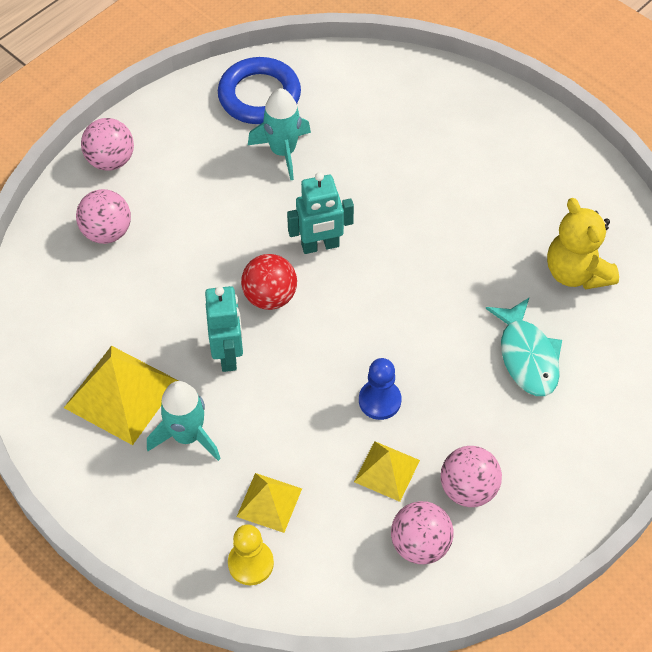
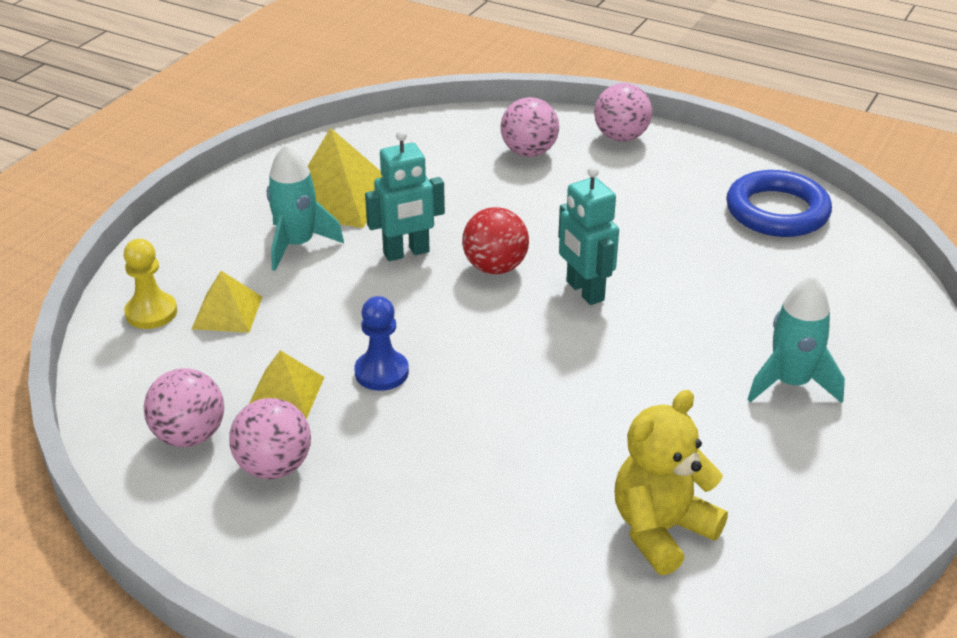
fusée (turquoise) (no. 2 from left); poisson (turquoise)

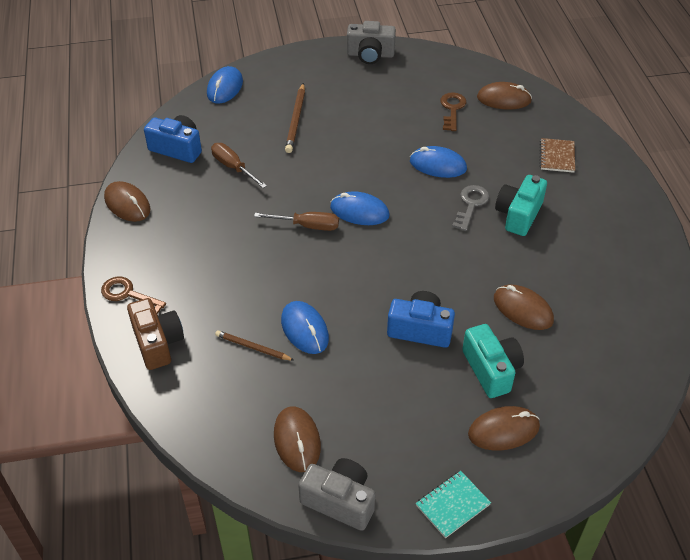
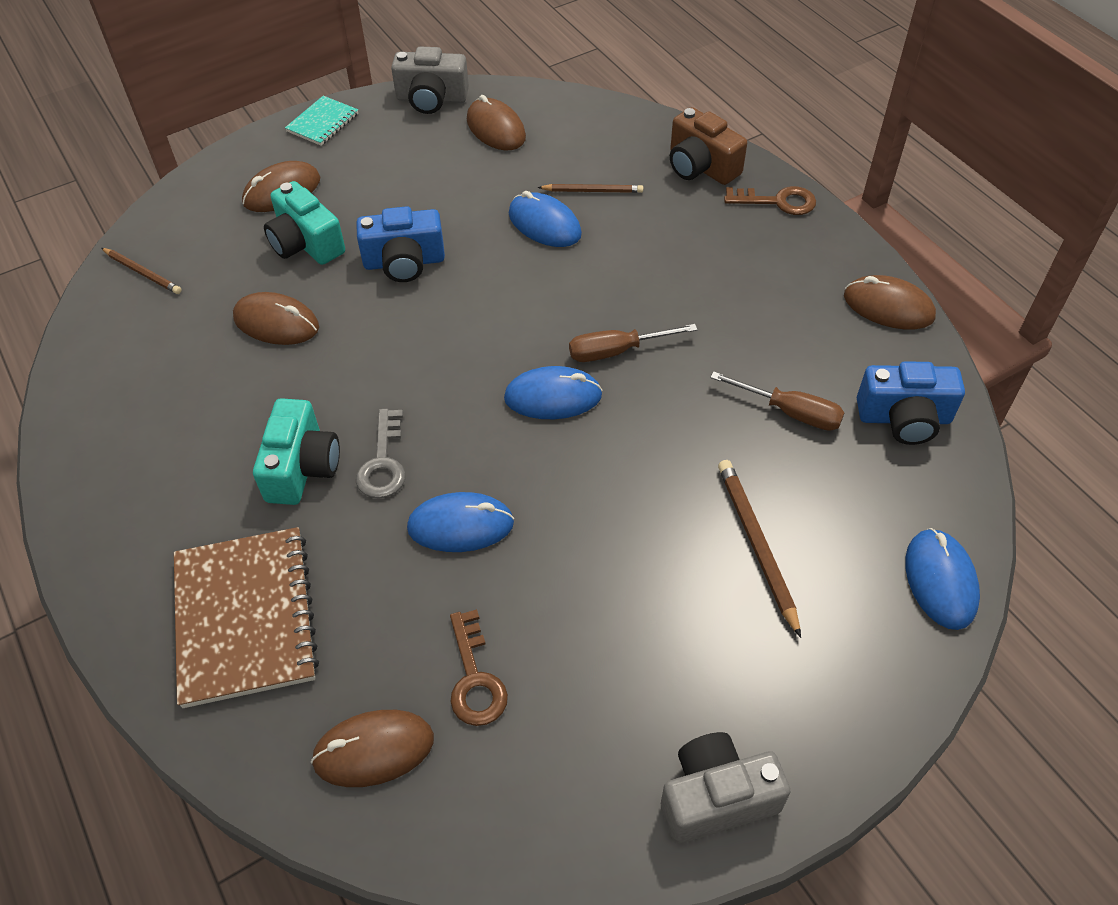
carnet (marron); crayon (marron) (no. 1 from left)

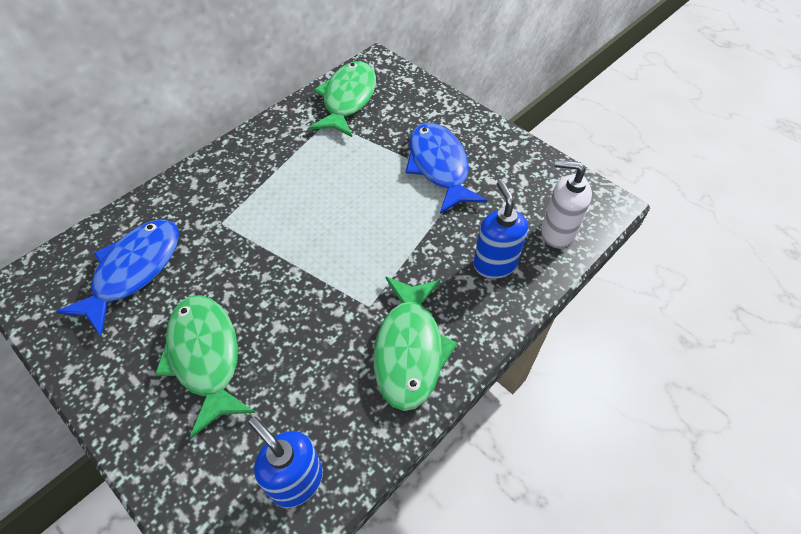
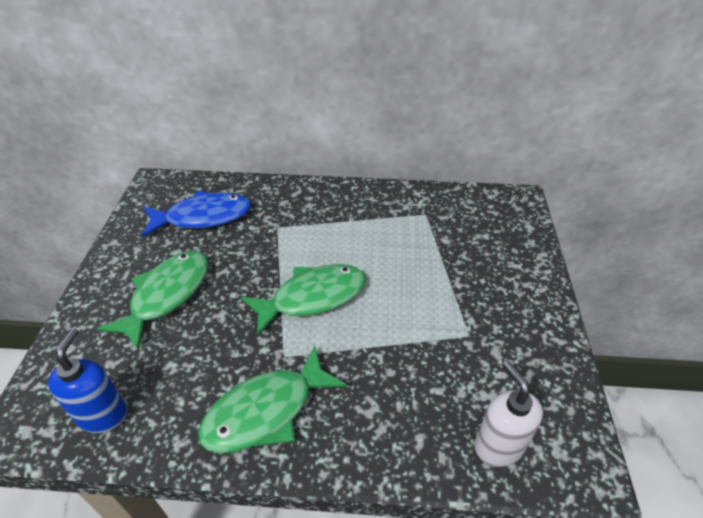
poisson (vert) (no. 3 from left); poisson (bleu) (no. 2 from left in the first image); distributeur de savon (bleu) (no. 2 from left in the first image)

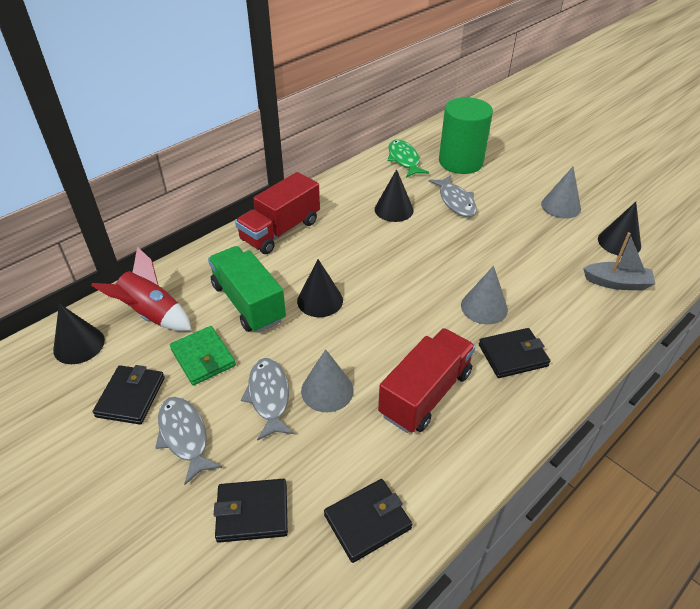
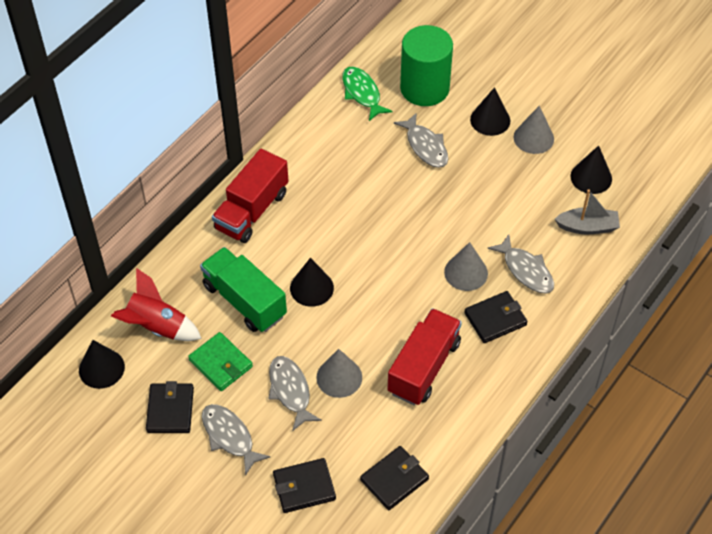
cône (noir) (no. 3 from left); poisson (gris) (no. 4 from left)

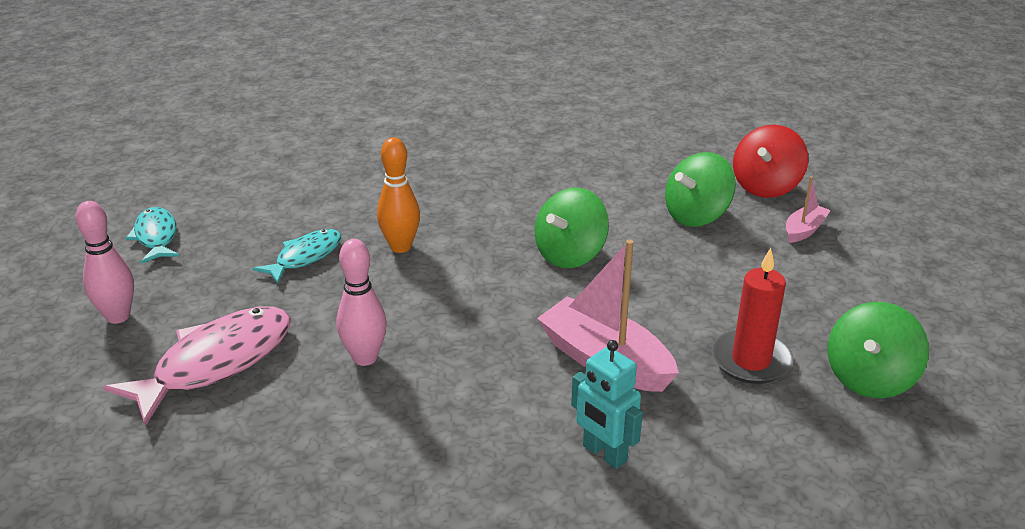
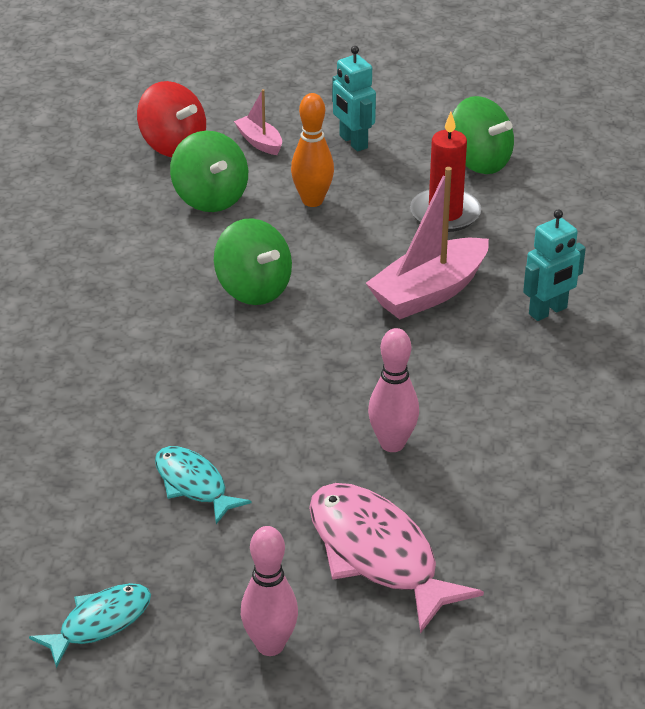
quille (orange); poisson (turquoise) (no. 1 from left); robot (turquoise) (no. 1 from left)

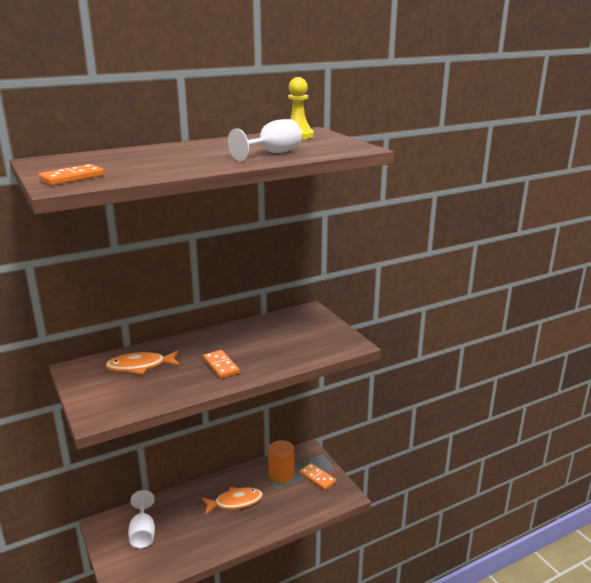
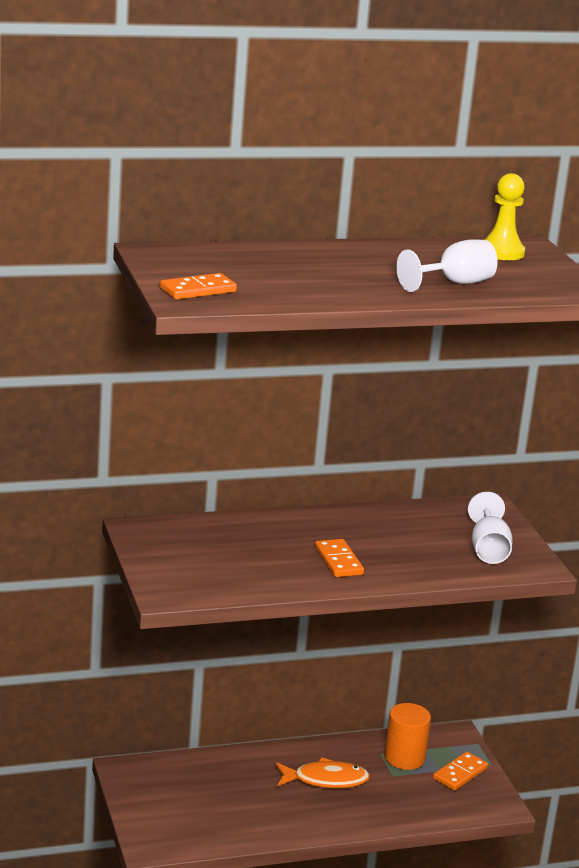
poisson (orange) (no. 1 from left in the first image); domino (orange) (no. 3 from left); verre à pied (blanc) (no. 2 from left)

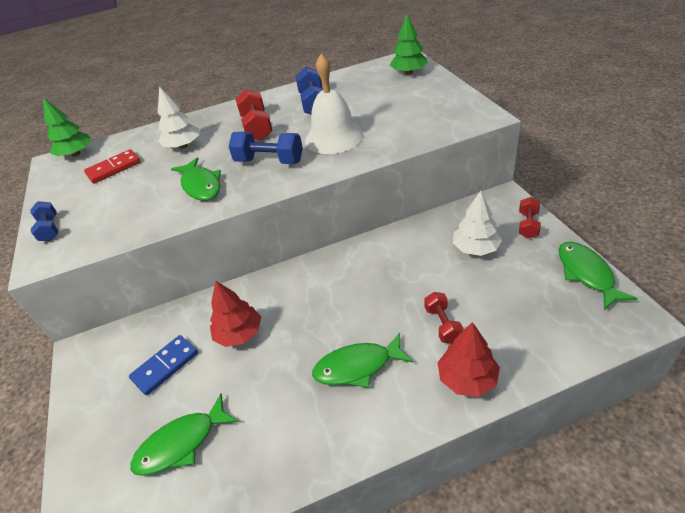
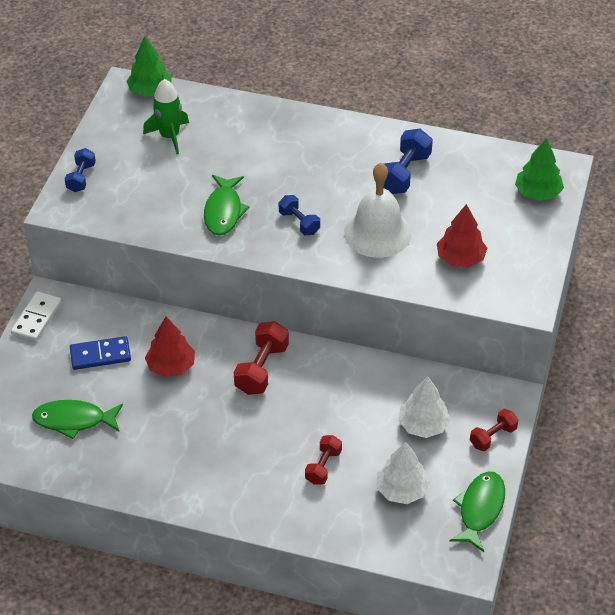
arbre (blanc) (no. 1 from left); haltère (rouge) (no. 1 from left); haltère (bleu) (no. 2 from left); fusée (vert); arbre (rouge) (no. 2 from left); poisson (vert) (no. 3 from left in the first image); domino (blanc)

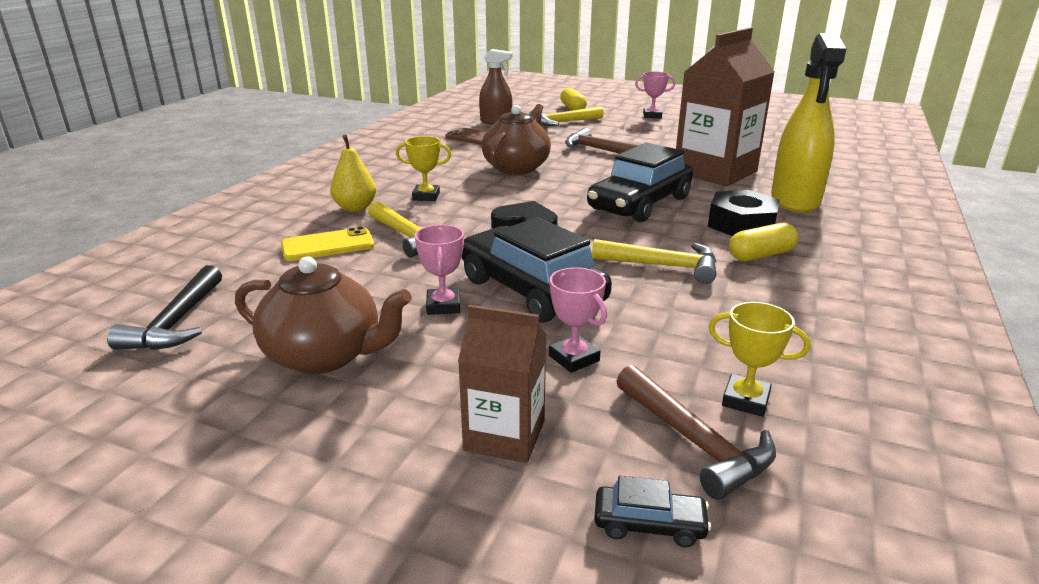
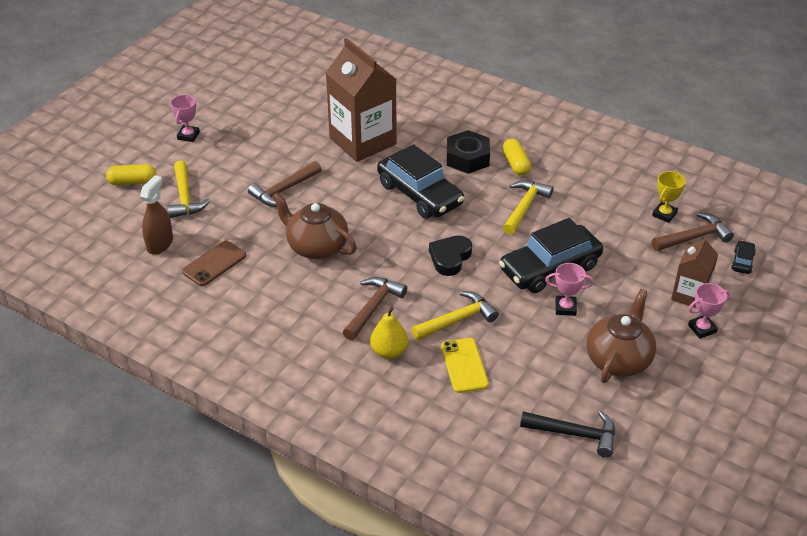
vaporisateur (jaune); marteau (marron) (no. 2 from left); trophée (rose) (no. 3 from left)

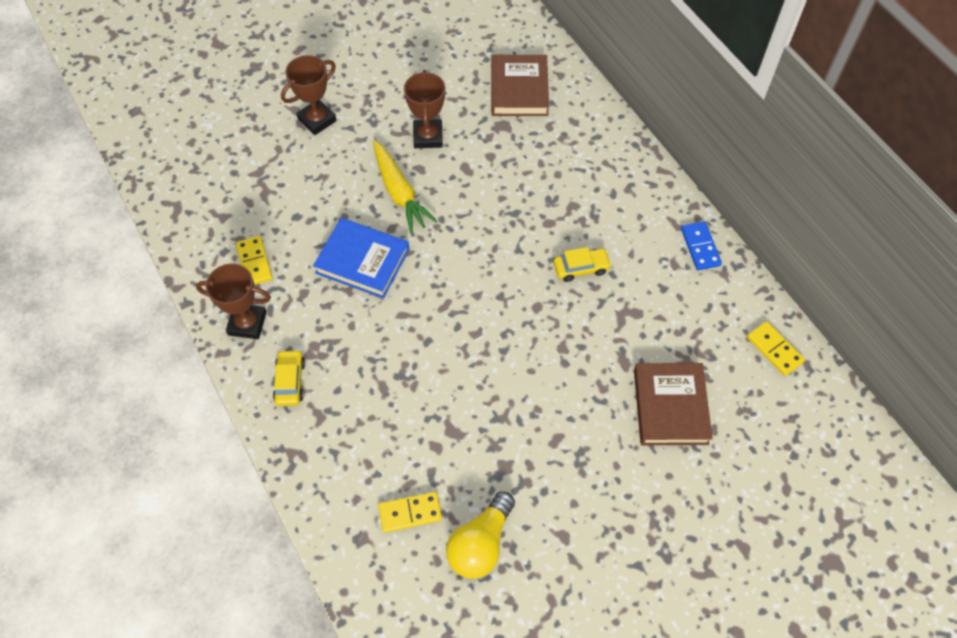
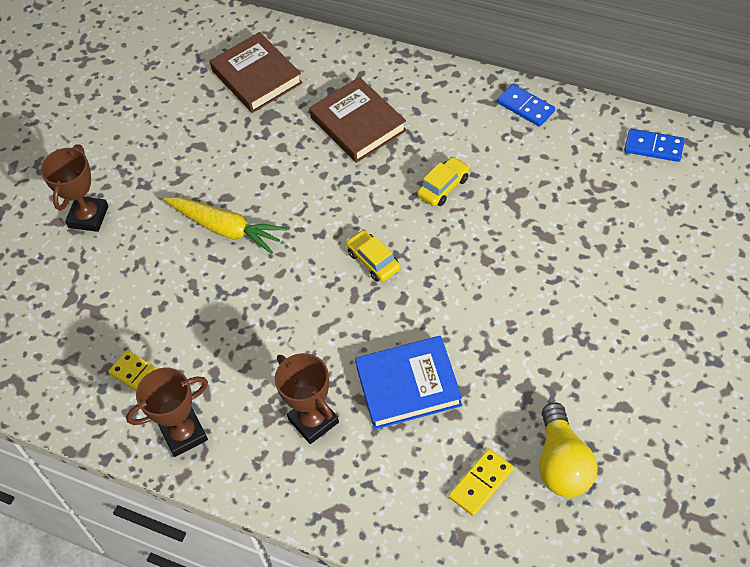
trophée (marron) (no. 3 from left); livre (bleu); domino (bleu) (no. 2 from left); voiture (jaune) (no. 1 from left); livre (marron) (no. 2 from left)

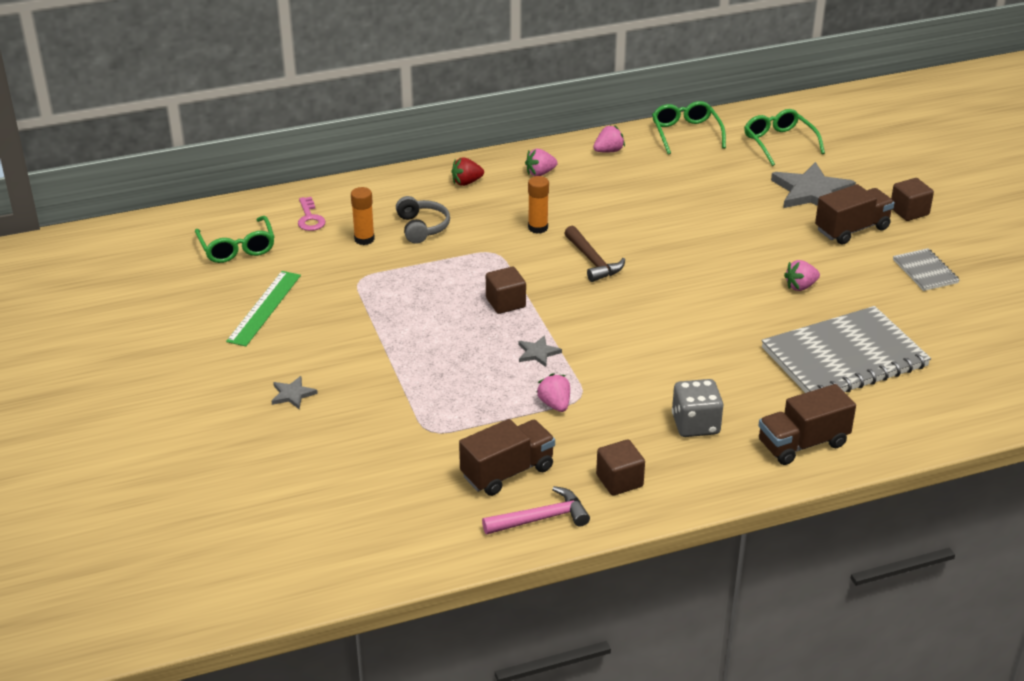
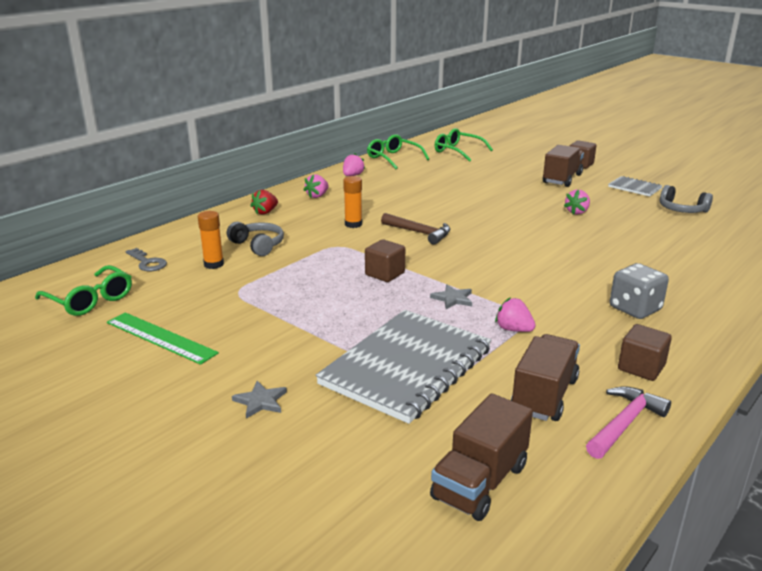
étoile (gris) (no. 3 from left in the first image); clé (gris); règle (vert); carnet (gris) (no. 1 from left); camion (marron) (no. 1 from left); casque audio (gris) (no. 2 from left)

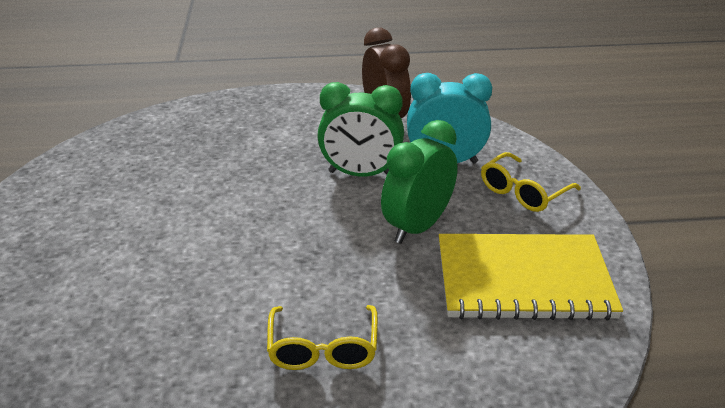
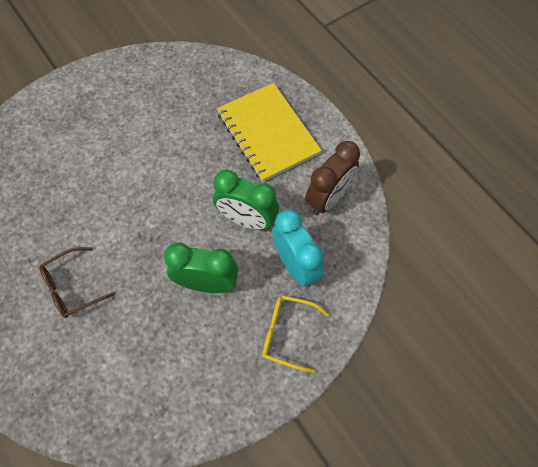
réveil (vert) (no. 2 from left); carnet (jaune); lunettes (marron)

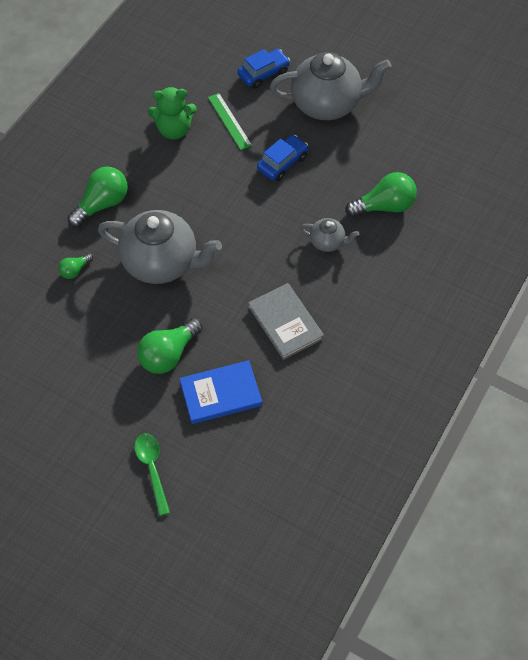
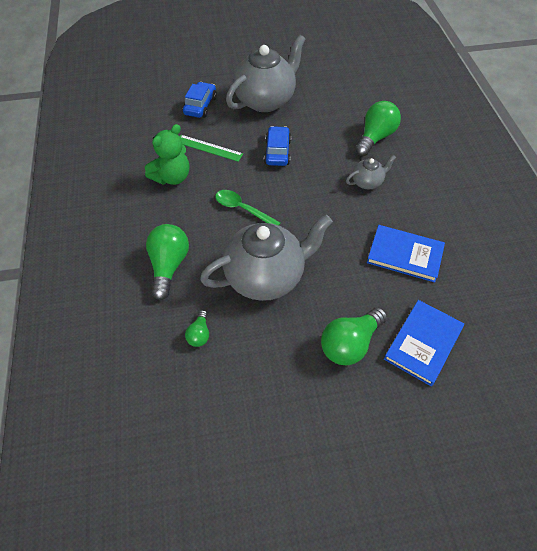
livre (bleu) (no. 1 from left); ampoule (vert) (no. 3 from left); cuillère (vert)

